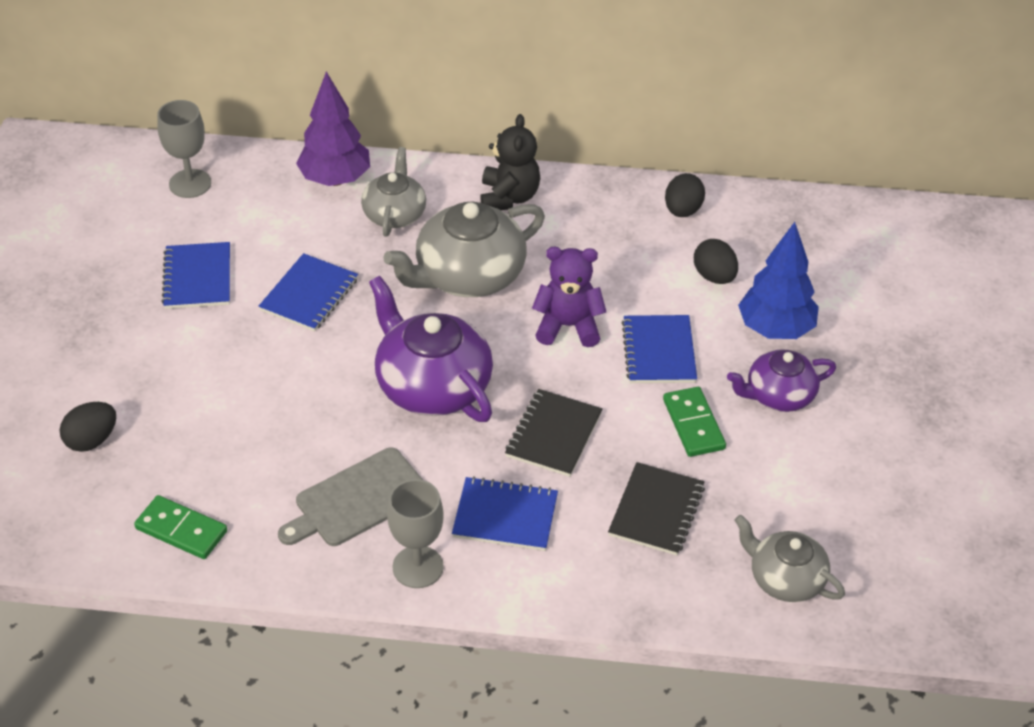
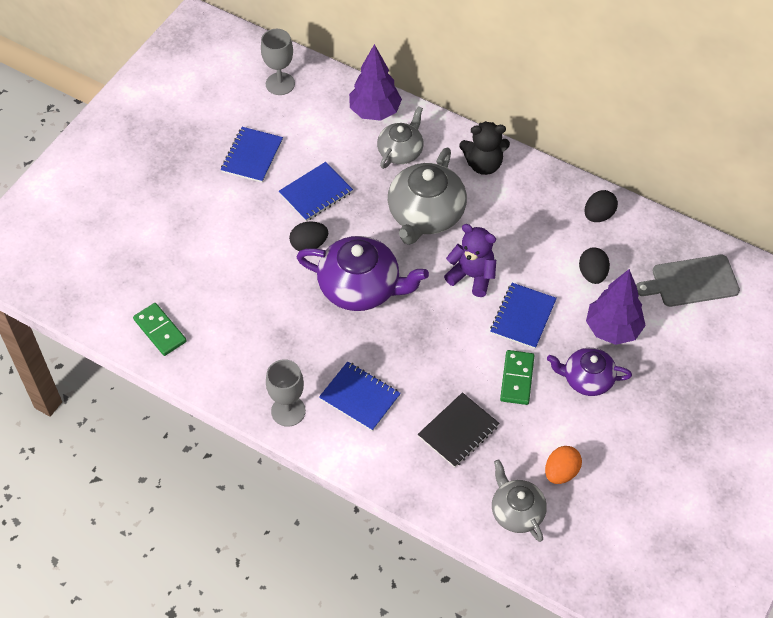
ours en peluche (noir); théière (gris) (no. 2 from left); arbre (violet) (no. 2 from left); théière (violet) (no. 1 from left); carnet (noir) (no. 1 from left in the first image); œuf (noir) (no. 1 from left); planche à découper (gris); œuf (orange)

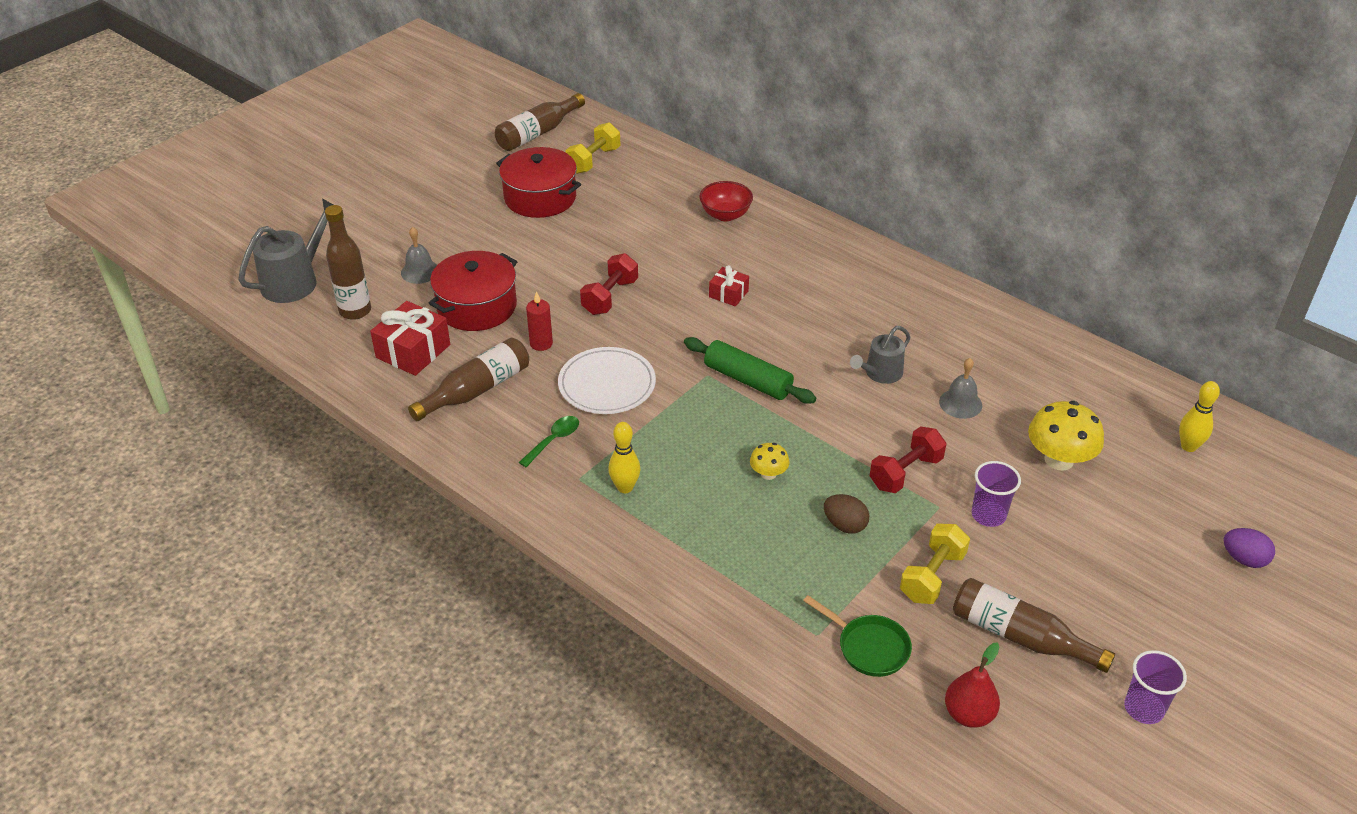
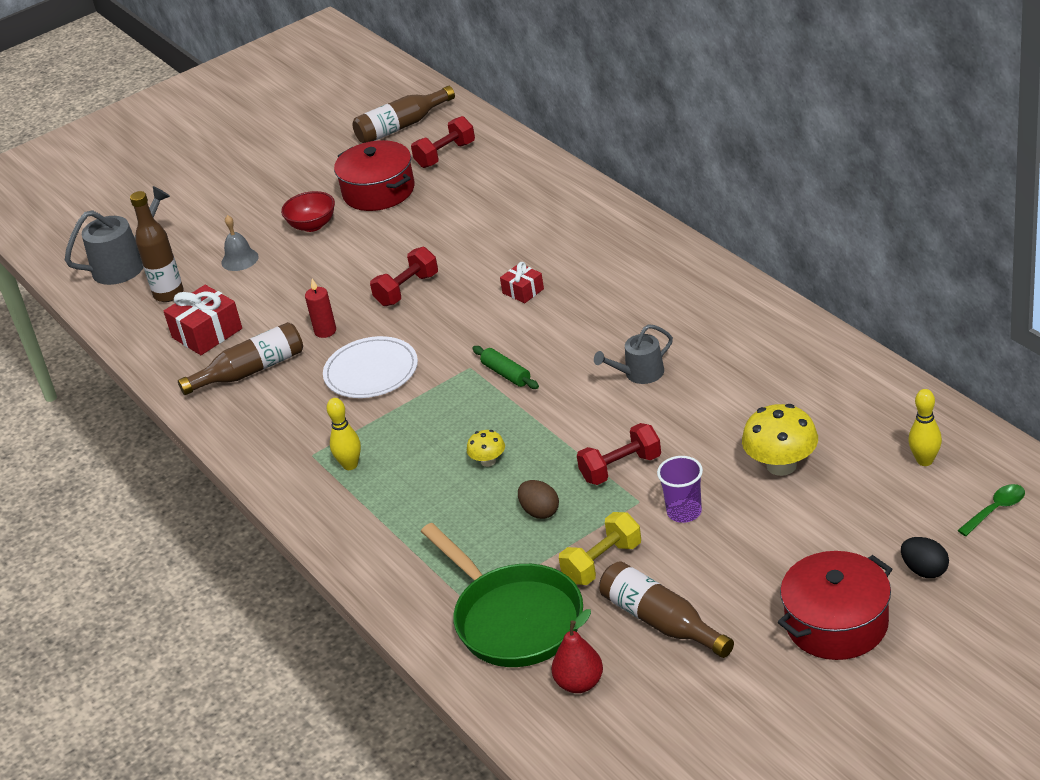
haltère (rouge) (no. 2 from left); bol (rouge); marmite (rouge) (no. 2 from left); rouleau à pâtisserie (vert); cloche (gris) (no. 2 from left in the first image); cuillère (vert); œuf (noir); poêle (vert); gobelet (violet) (no. 2 from left in the first image)

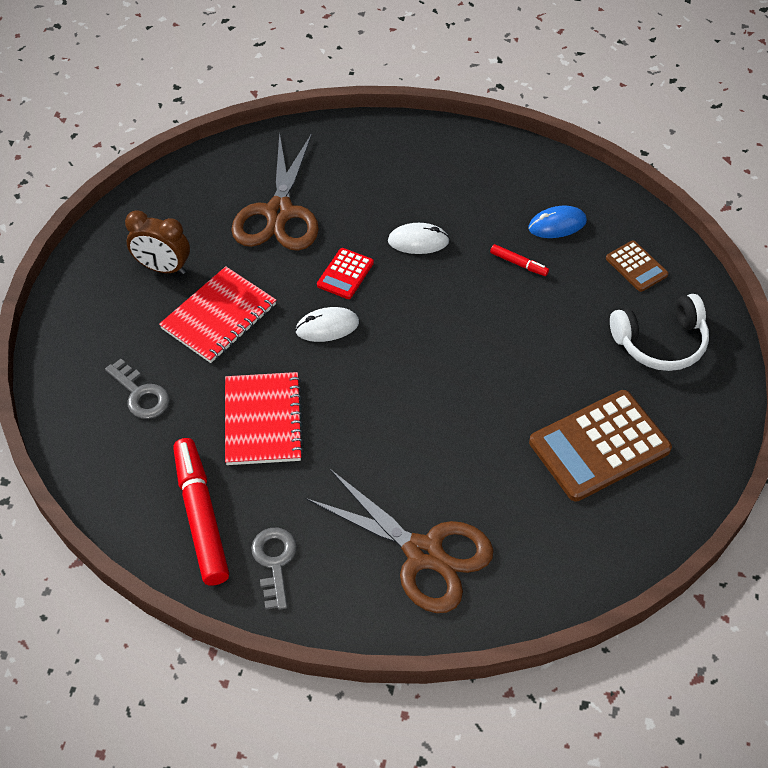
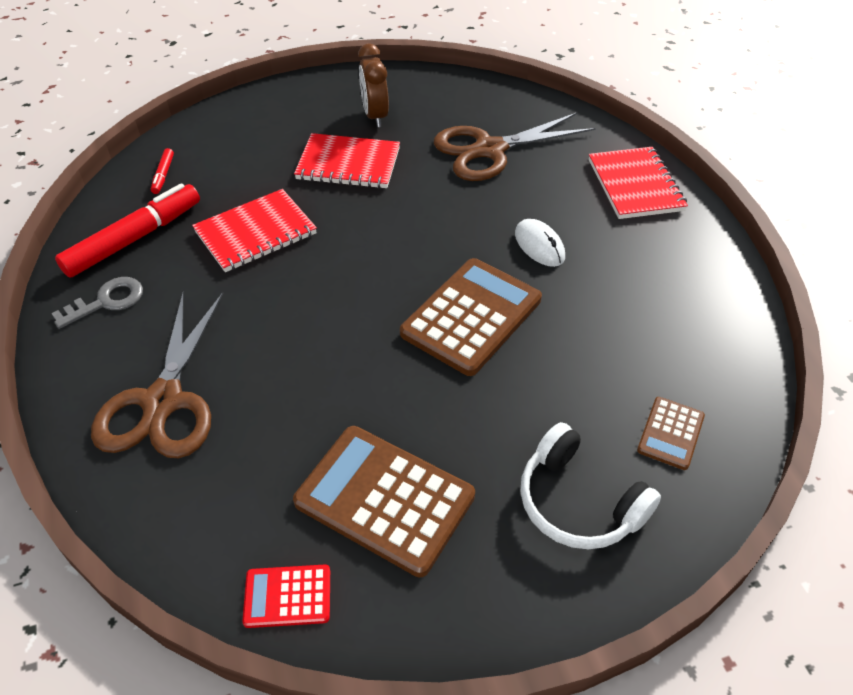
souris (bleu); feutre (rouge) (no. 2 from left); calculatrice (rouge); souris (blanc) (no. 1 from left in the first image); clé (gris) (no. 1 from left in the first image); carnet (rouge) (no. 3 from left); calculatrice (marron) (no. 2 from left)

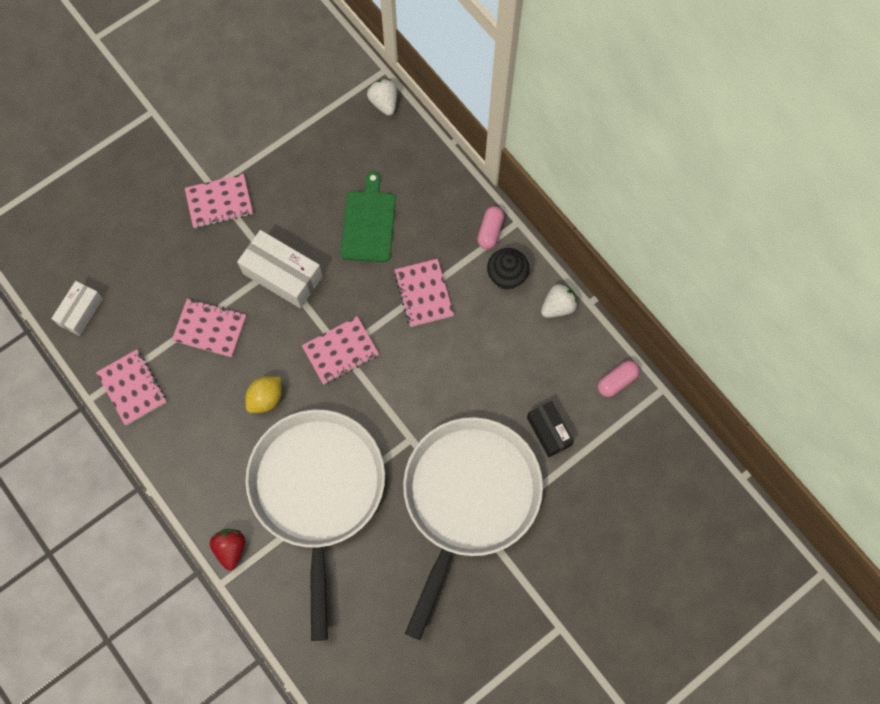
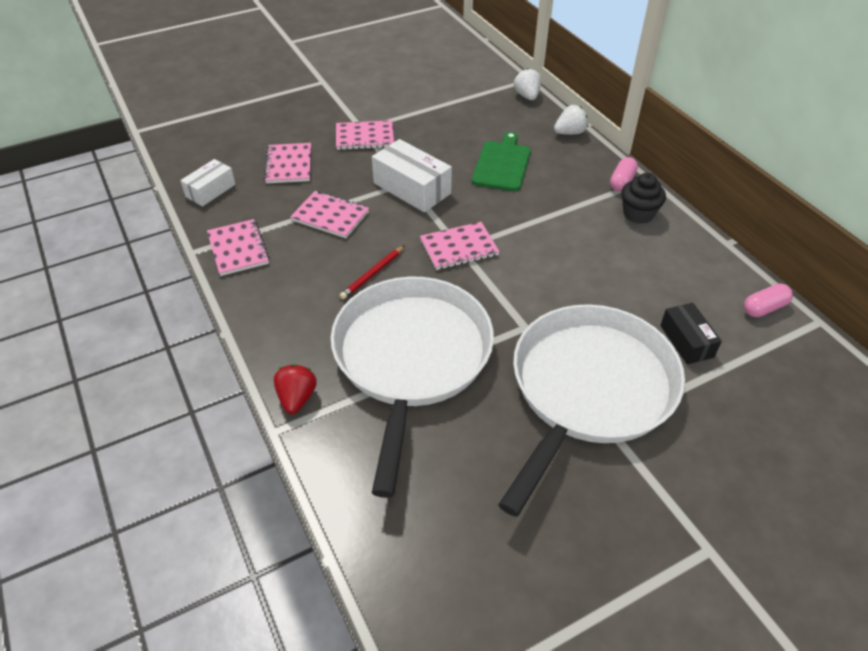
carnet (rose) (no. 2 from left); fraise (blanc) (no. 2 from left); crayon (rouge)

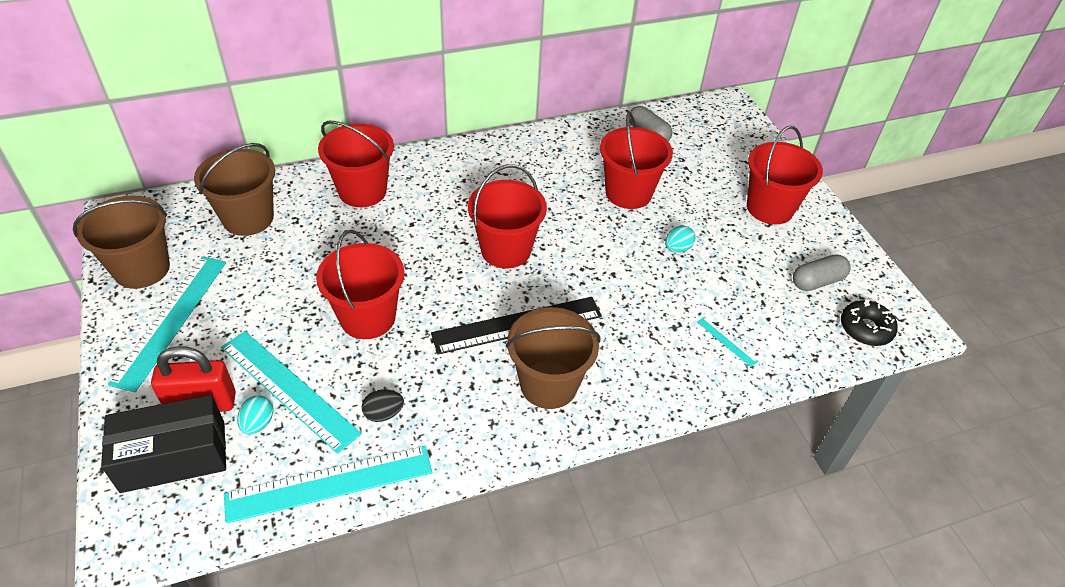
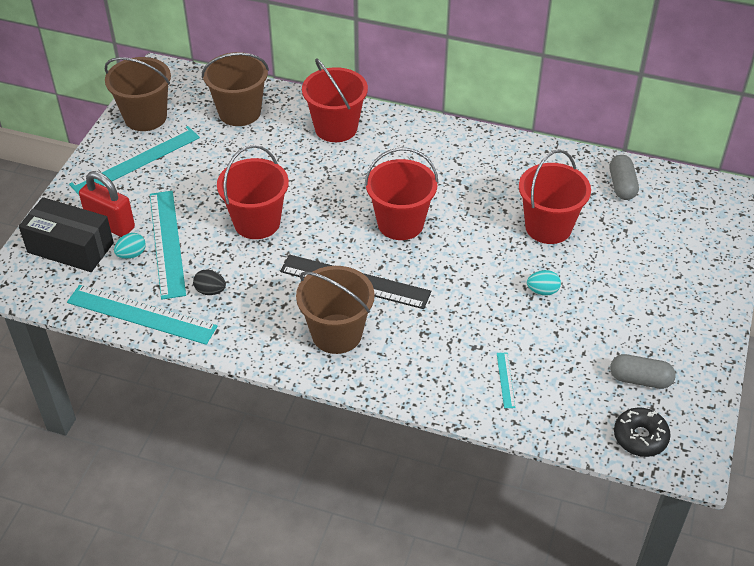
seau (rouge) (no. 5 from left in the first image)

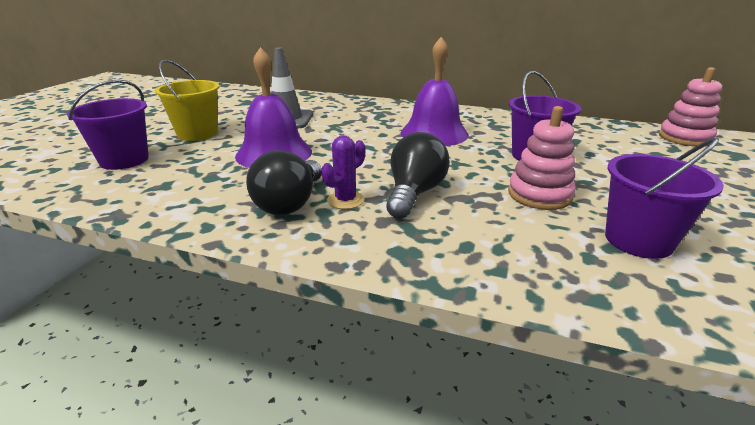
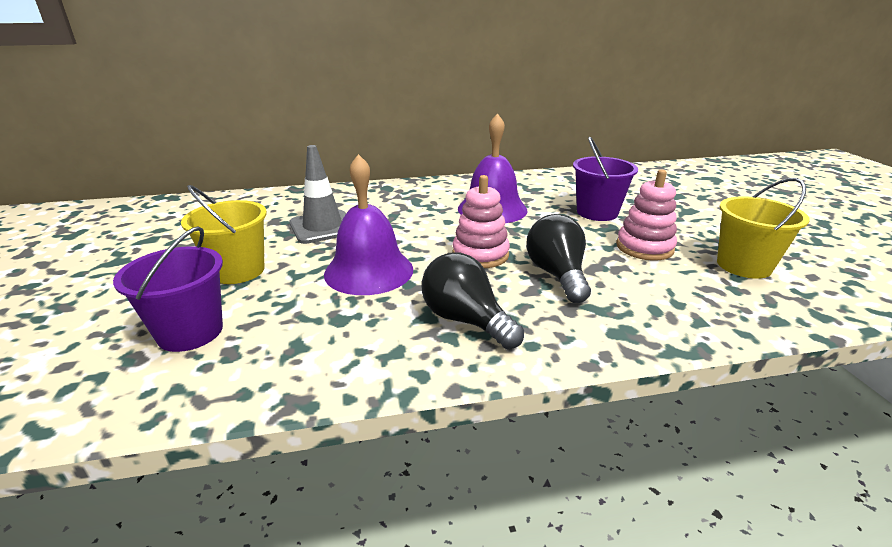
jouet à empiler (rose) (no. 1 from left); cactus (violet); seau (jaune) (no. 2 from left); ampoule (noir) (no. 1 from left)

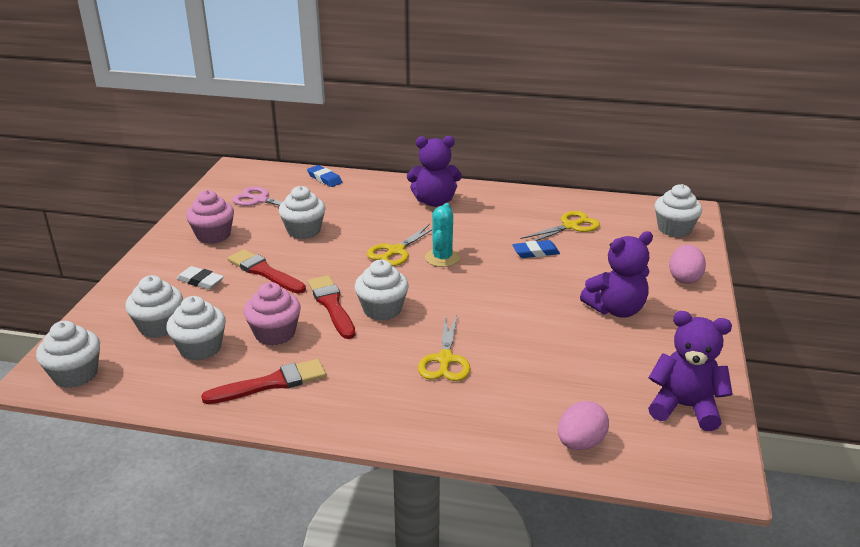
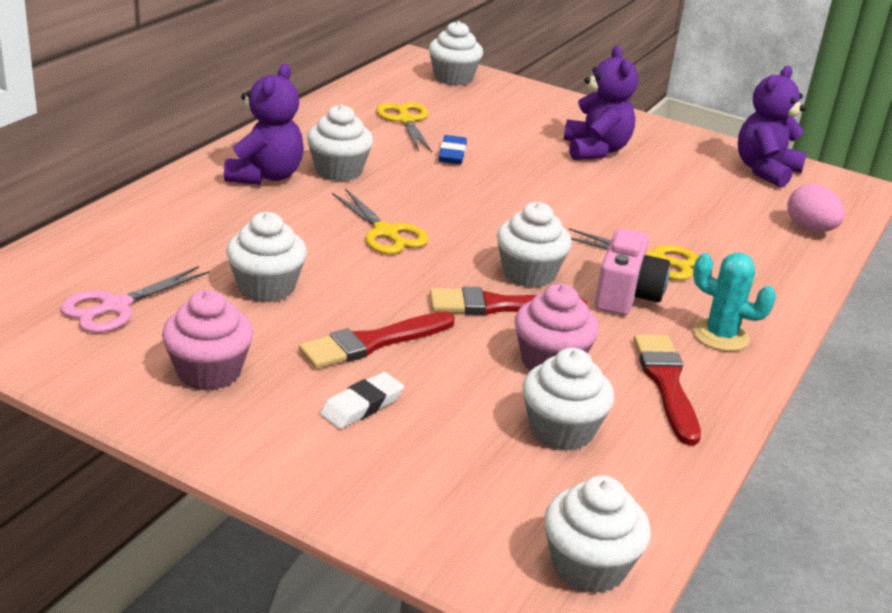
gomme (bleu) (no. 1 from left in the first image); cactus (turquoise); œuf (rose) (no. 2 from left in the first image); muffin (blanc) (no. 2 from left); appareil photo (rose)

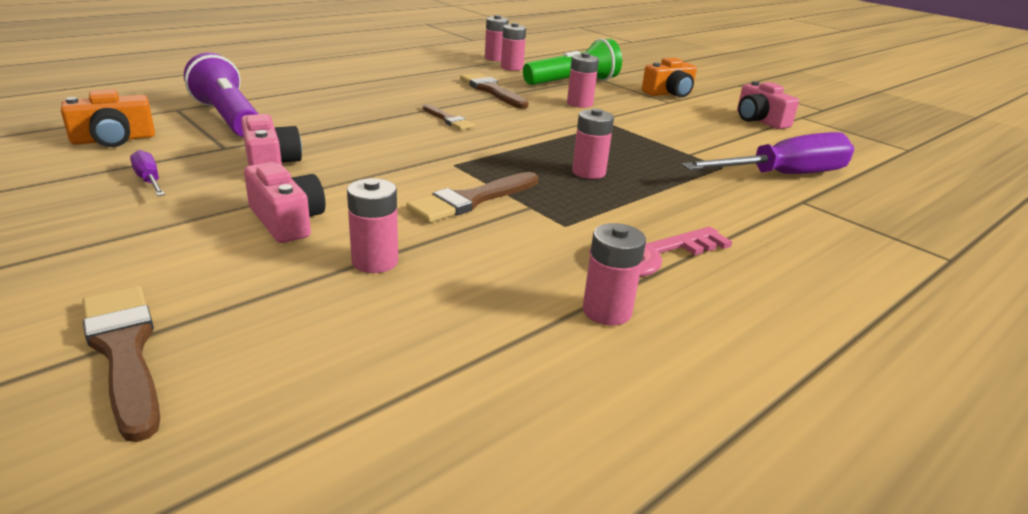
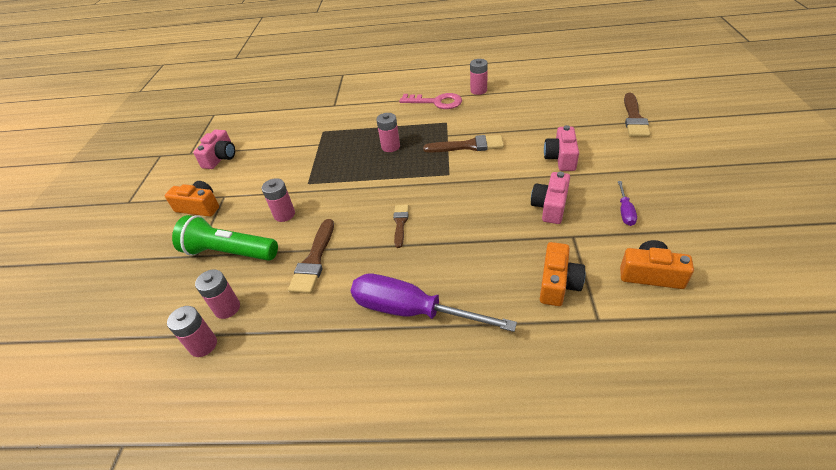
appareil photo (orange) (no. 2 from left); tournevis (violet) (no. 1 from left); pile (rose) (no. 1 from left in the first image)

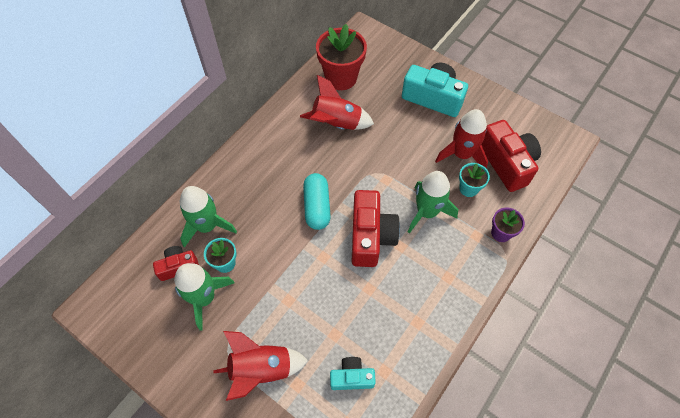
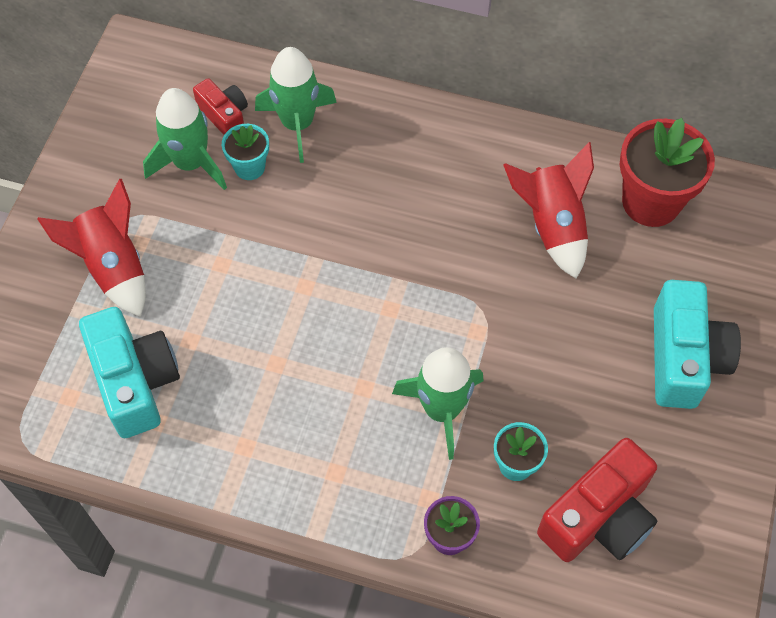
fusée (rouge) (no. 3 from left in the first image); gélule (turquoise); appareil photo (rouge) (no. 2 from left in the first image); appareil photo (turquoise) (no. 1 from left)

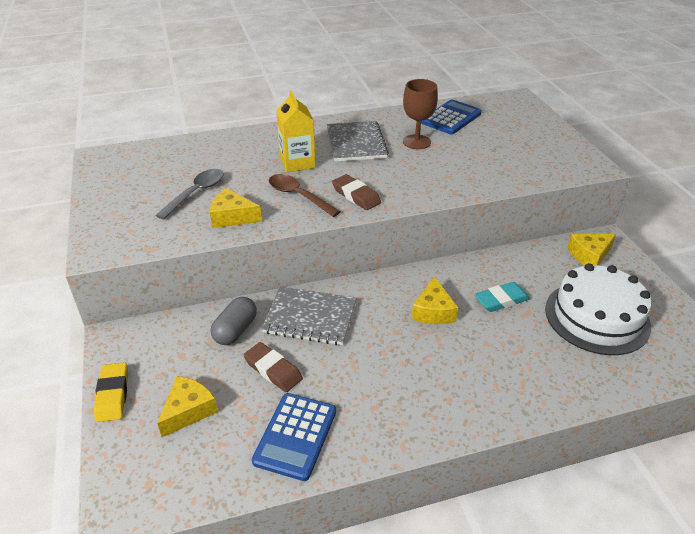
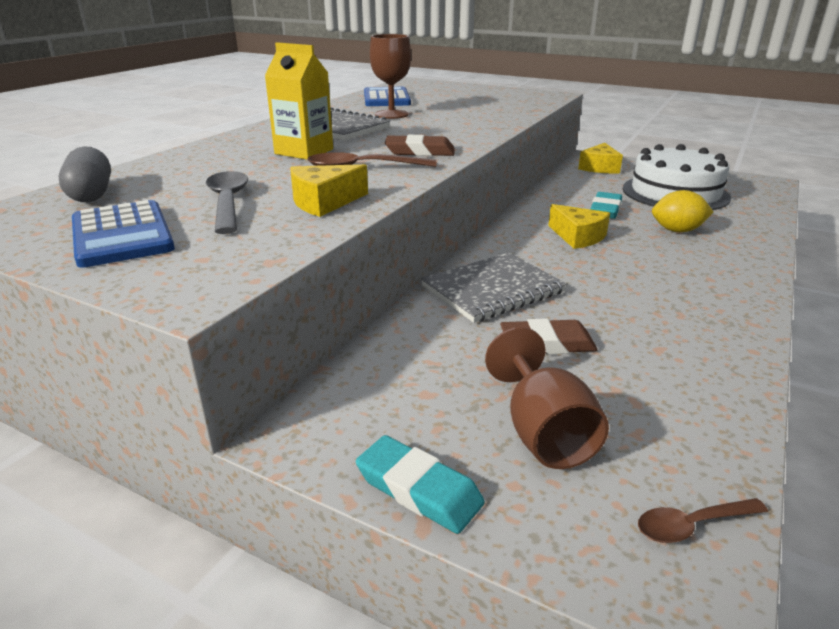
gélule (gris); gomme (turquoise) (no. 1 from left); verre à pied (marron) (no. 2 from left); calculatrice (bleu) (no. 1 from left); citron (jaune); cuillère (marron) (no. 2 from left)

